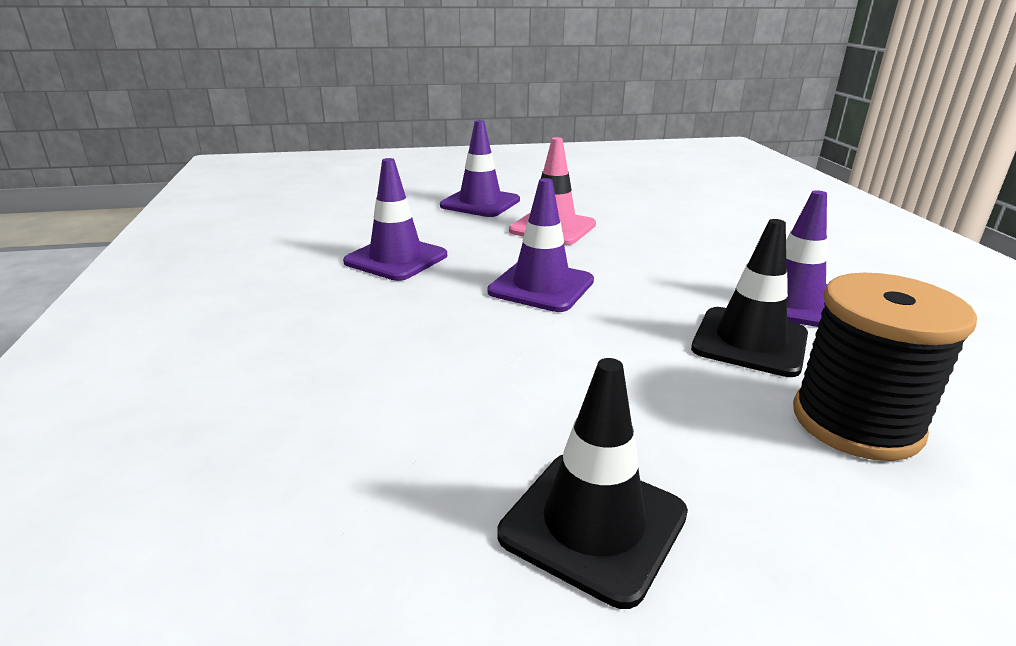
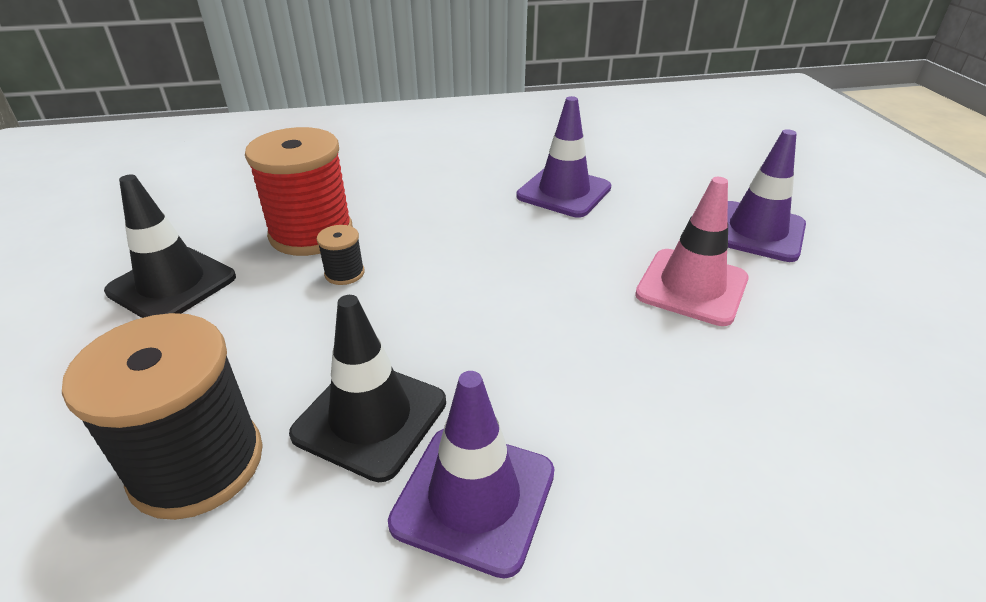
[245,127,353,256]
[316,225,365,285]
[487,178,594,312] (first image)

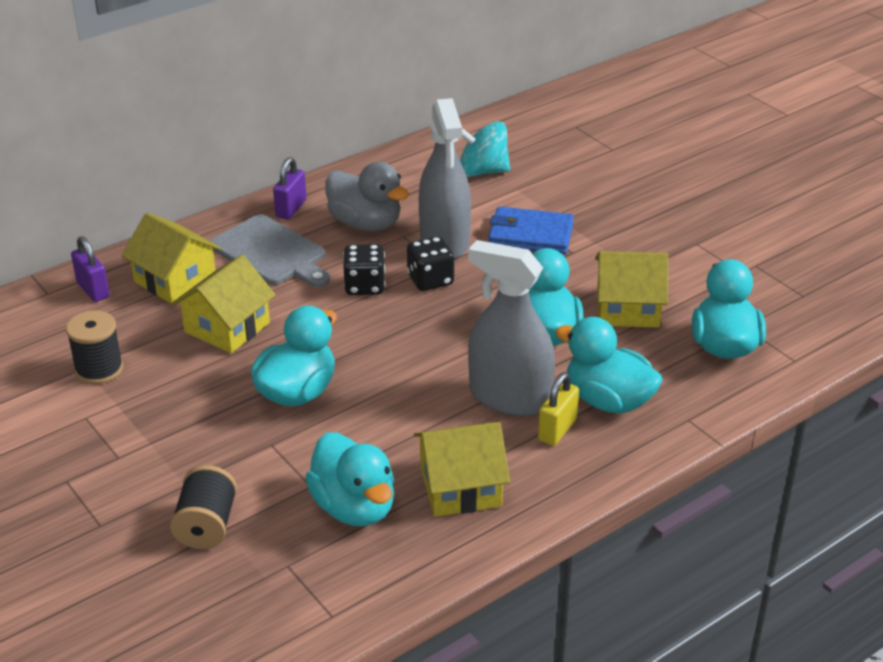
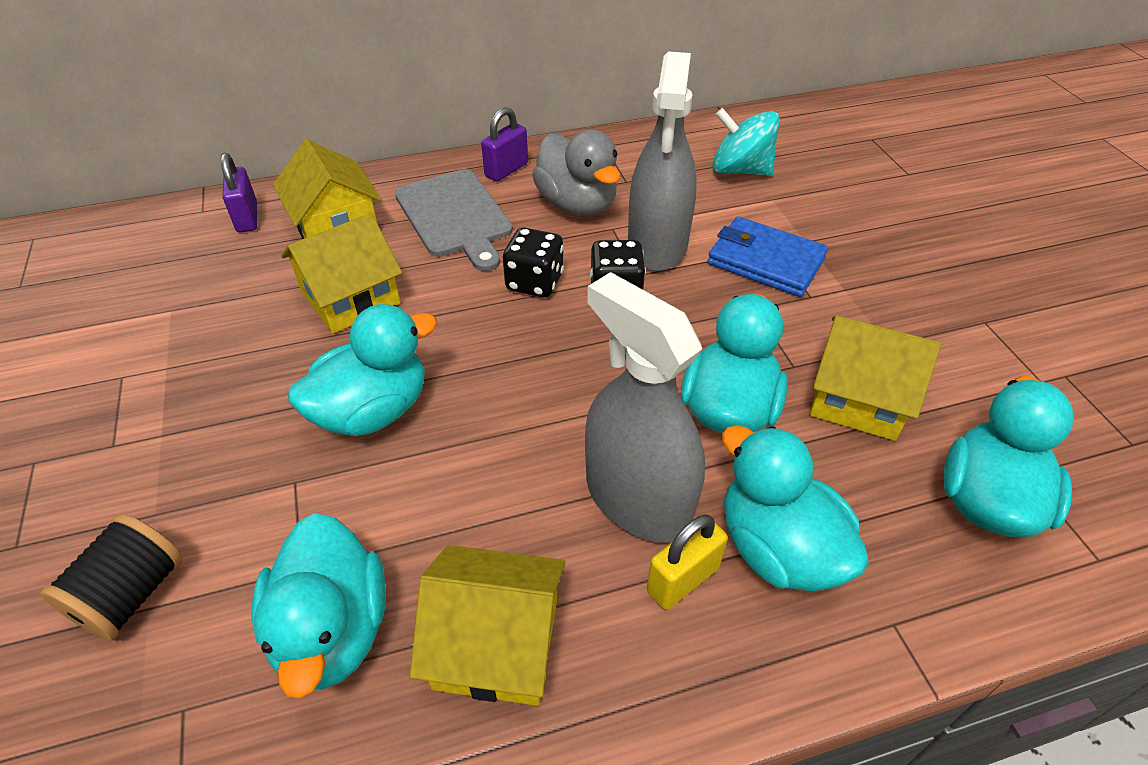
[66,310,123,384] (first image)

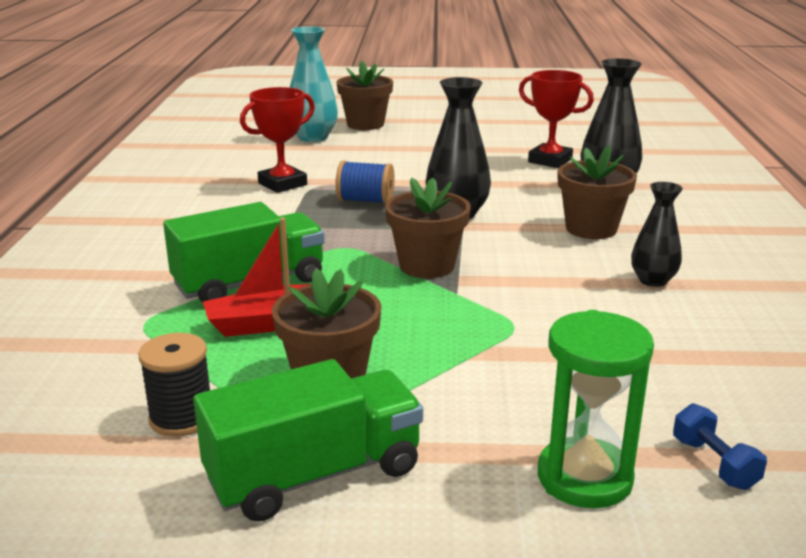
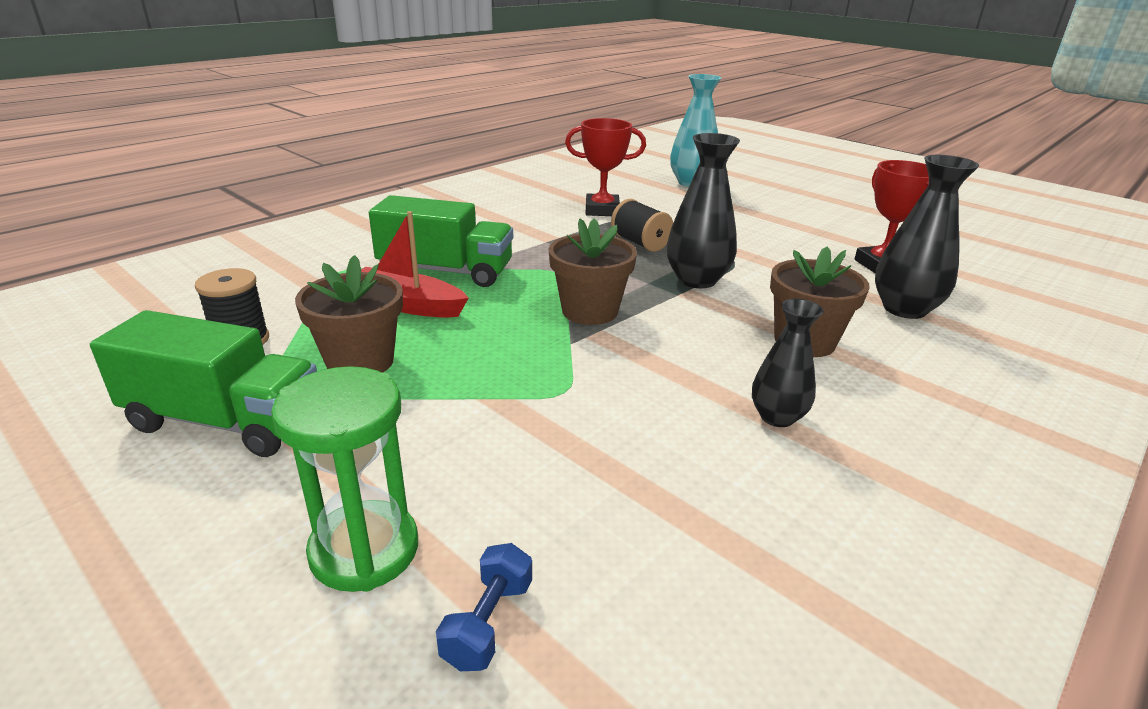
[611,199,673,252]
[336,61,393,130] (first image)

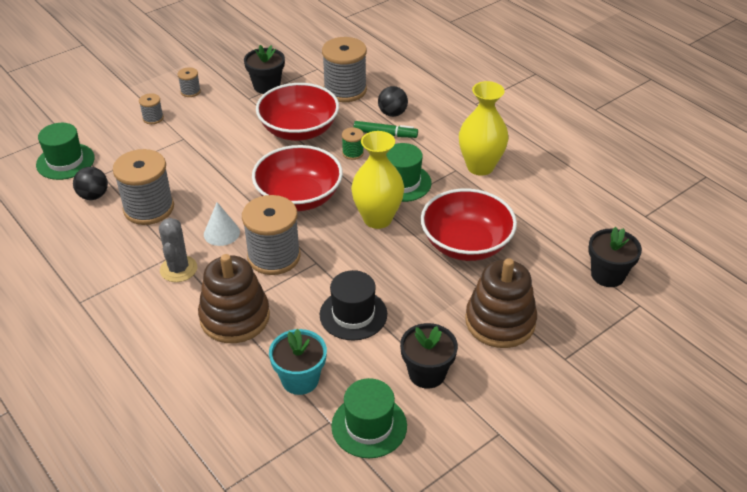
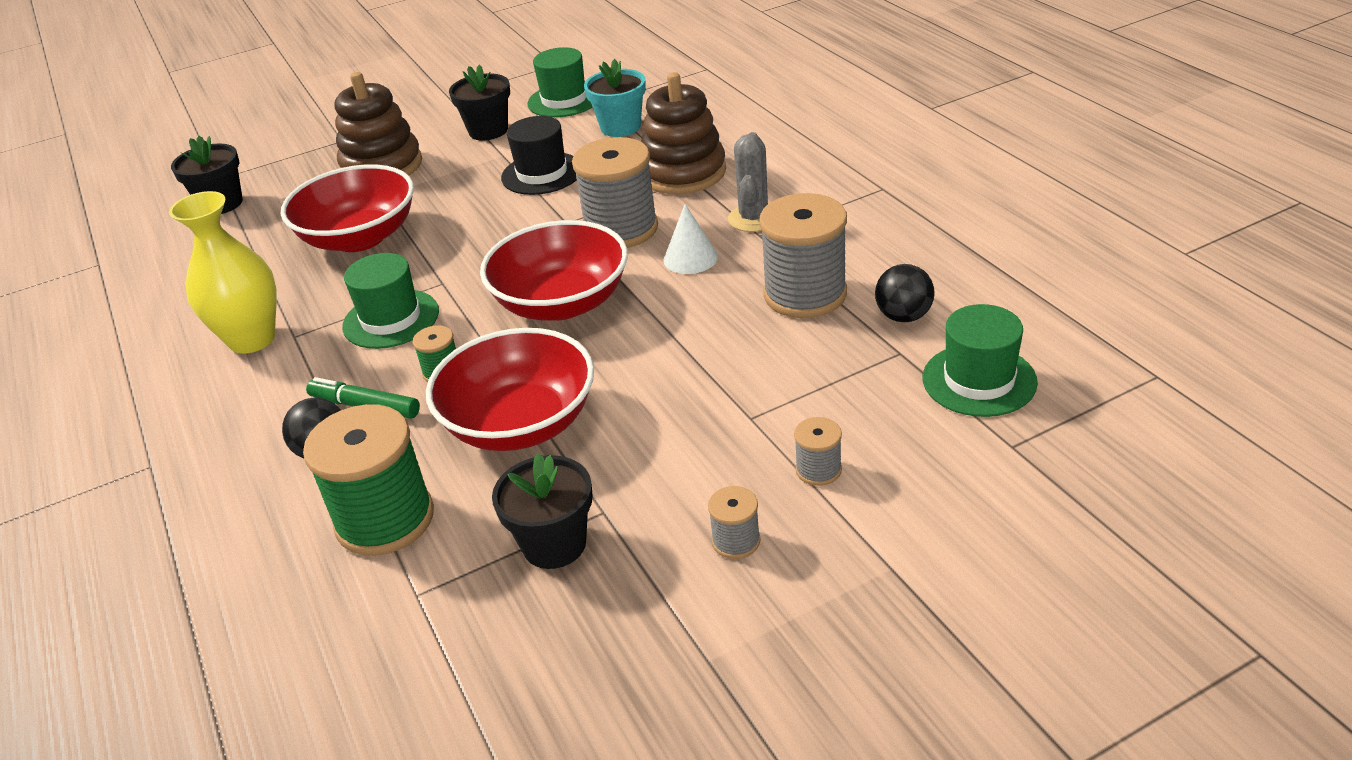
[303,404,434,556]
[351,131,404,229] (first image)

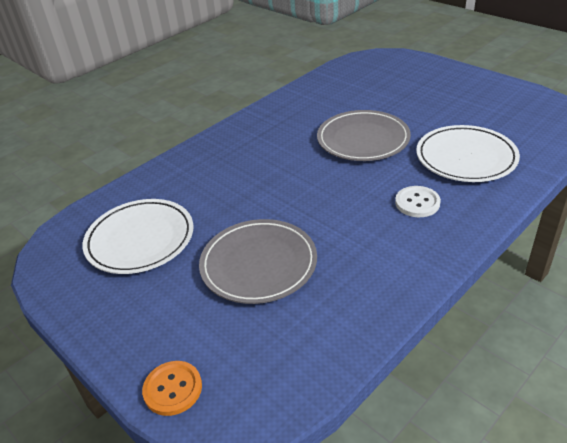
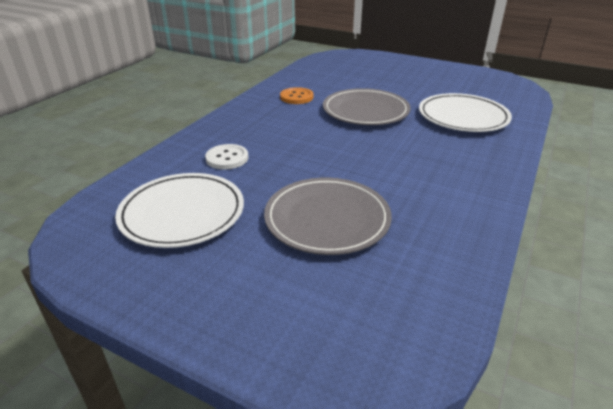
[205,144,248,169]
[280,87,313,104]

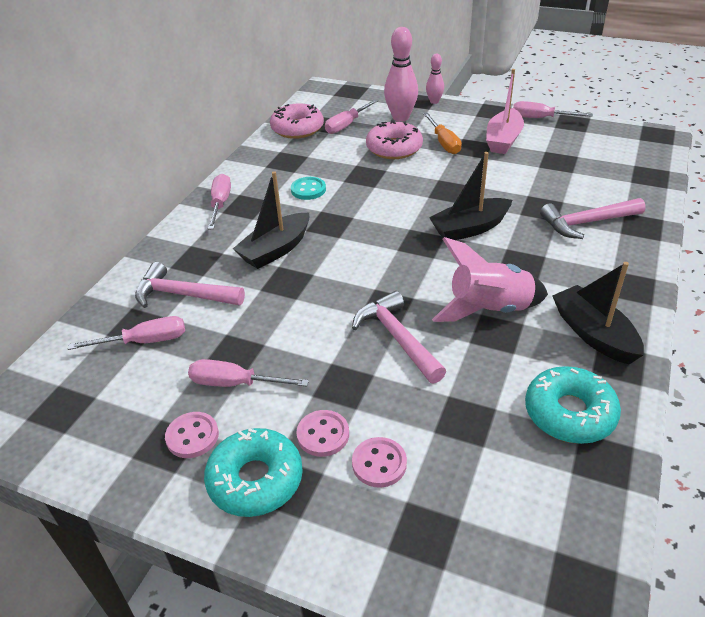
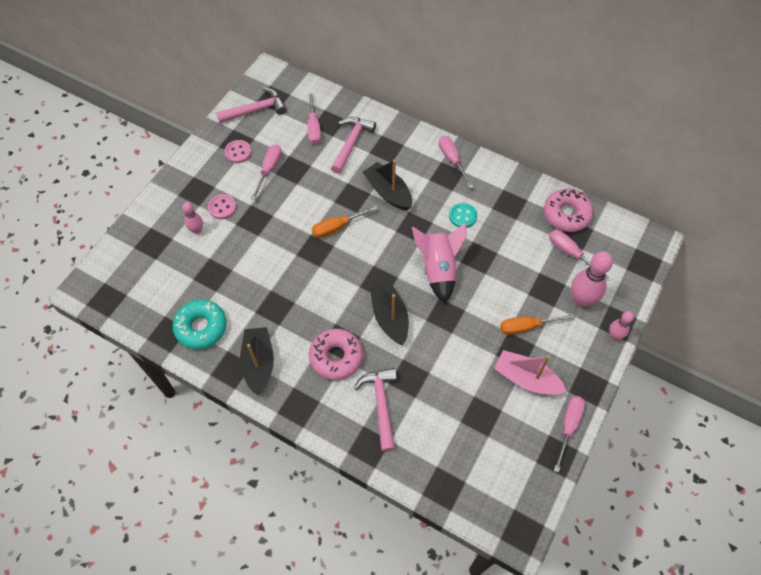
[182,202,203,234]
[216,87,286,123]
[240,327,274,395]
[309,329,363,380]
[312,206,378,238]
[412,222,466,304]
[439,136,474,189]
[204,428,303,517] (first image)

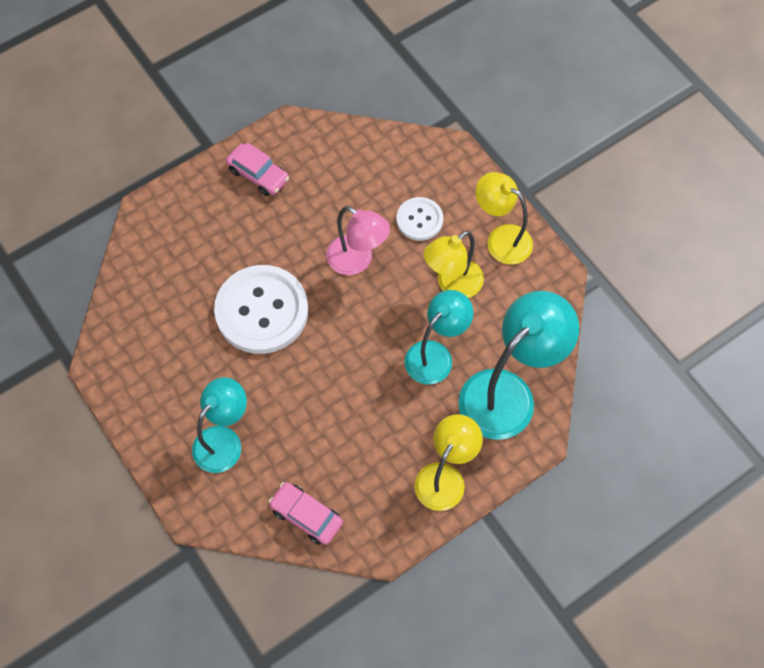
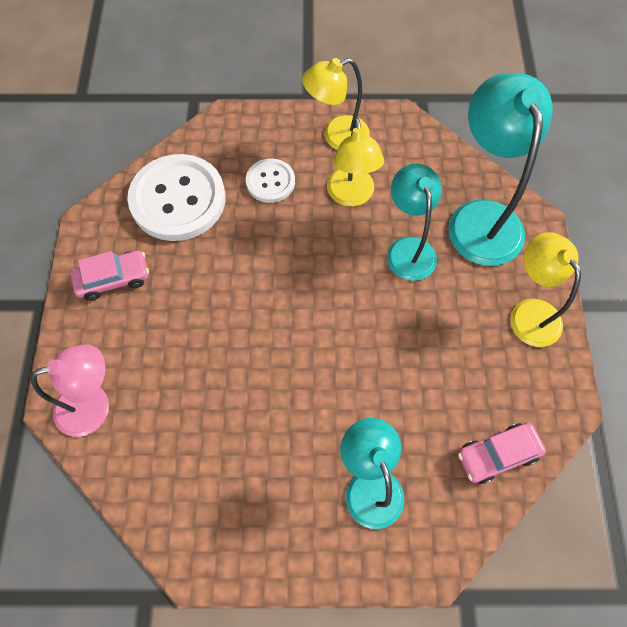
[31,344,109,437]
[127,154,226,241]

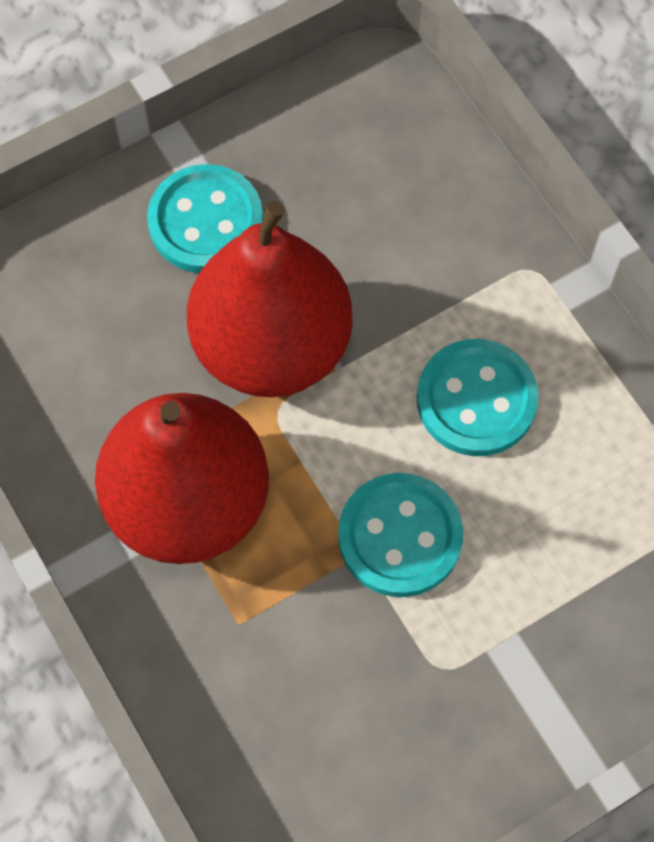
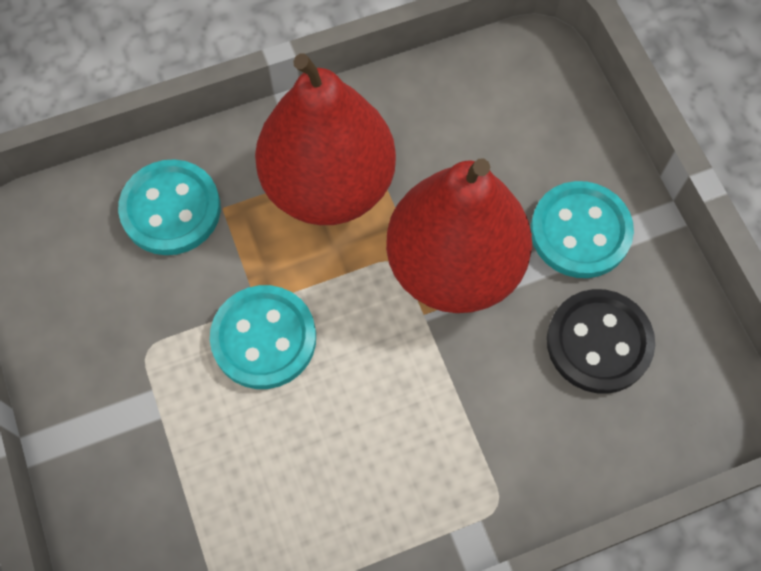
[118,159,221,255]
[547,289,655,394]

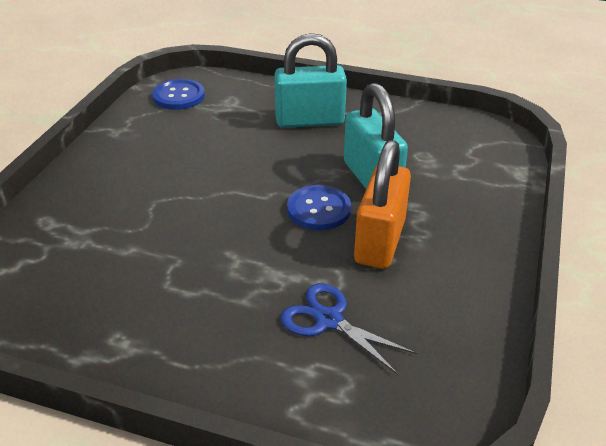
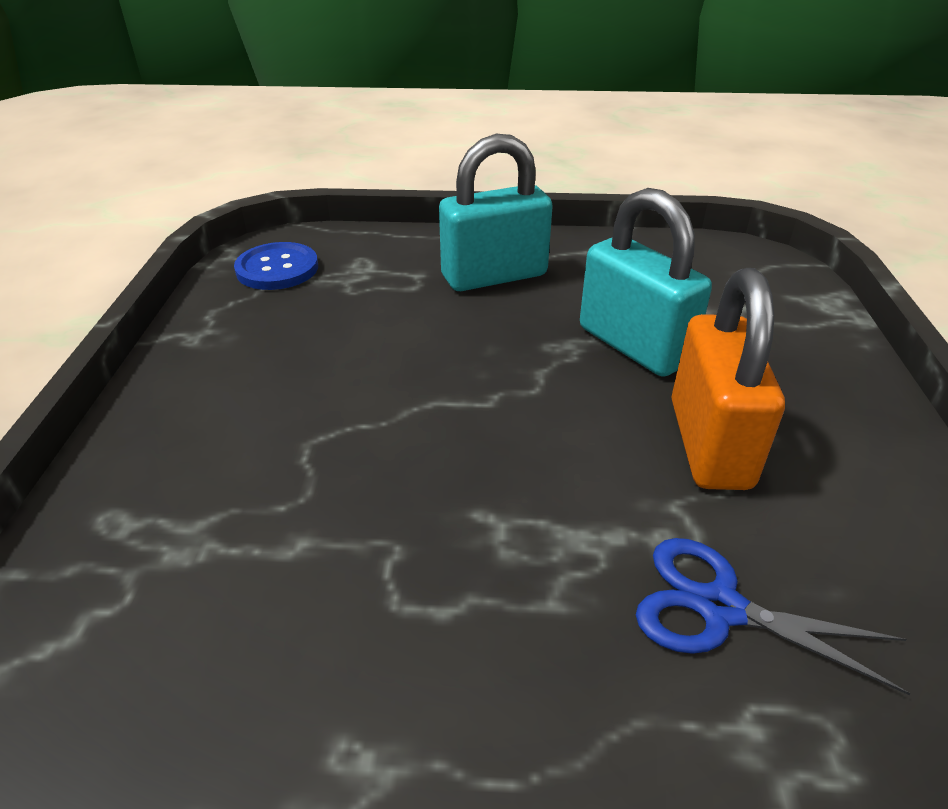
[287,185,351,230] (first image)

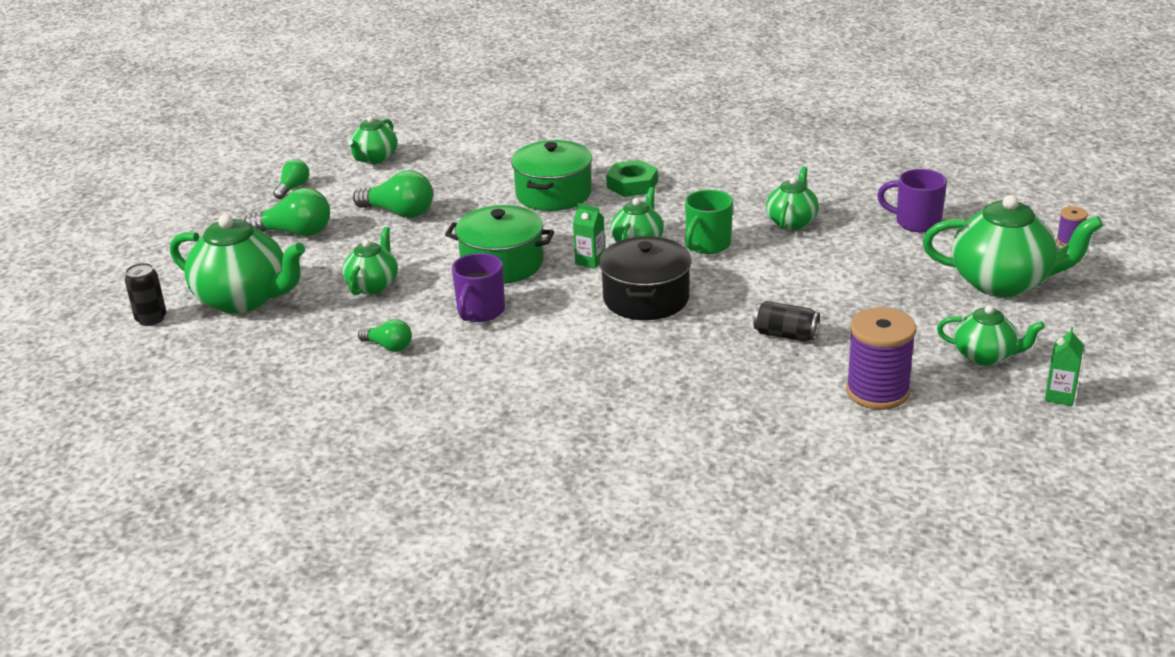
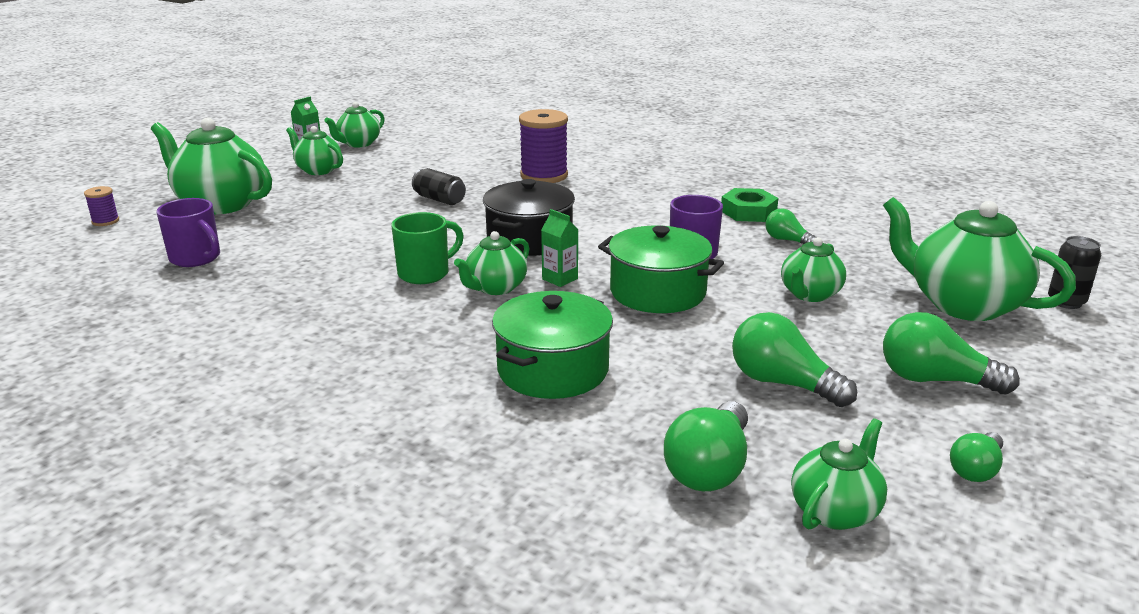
[324,102,385,147]
[519,109,568,183]
[664,401,748,491]
[721,188,778,222]

